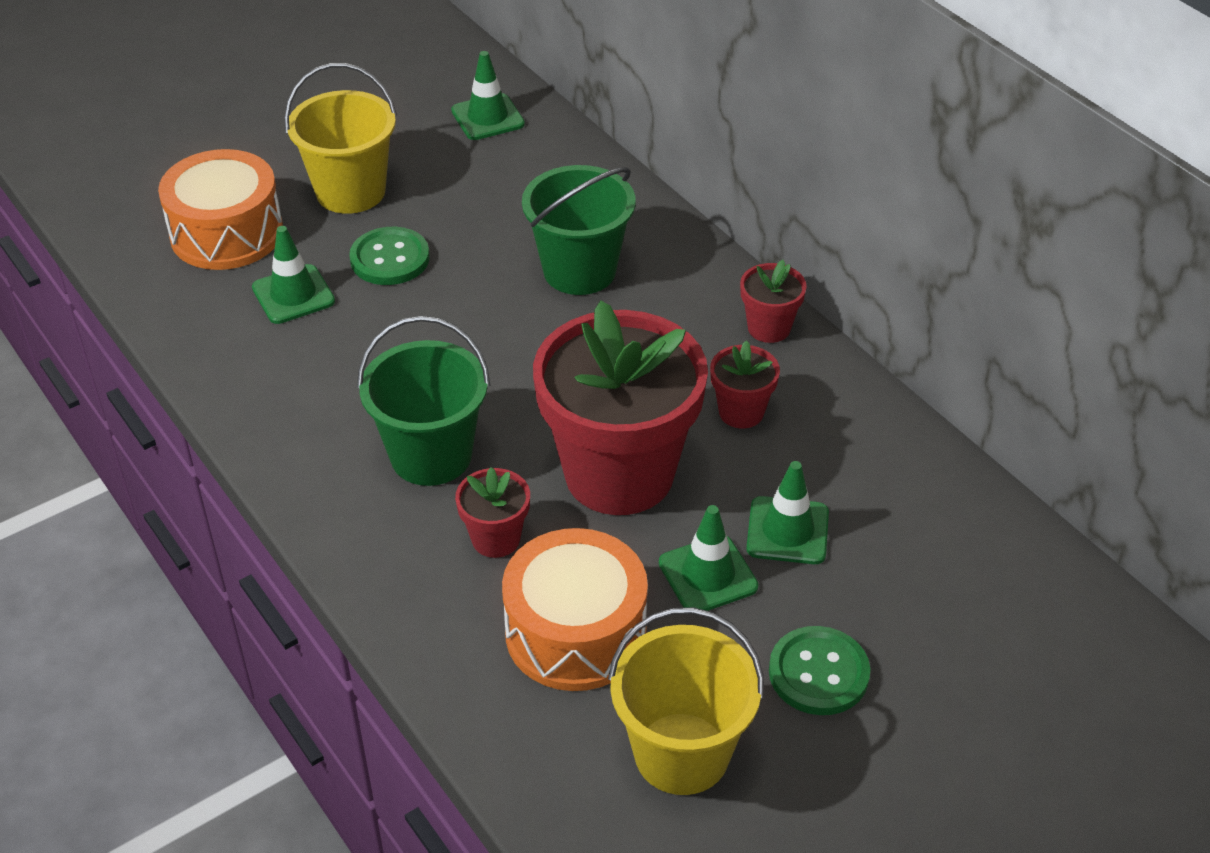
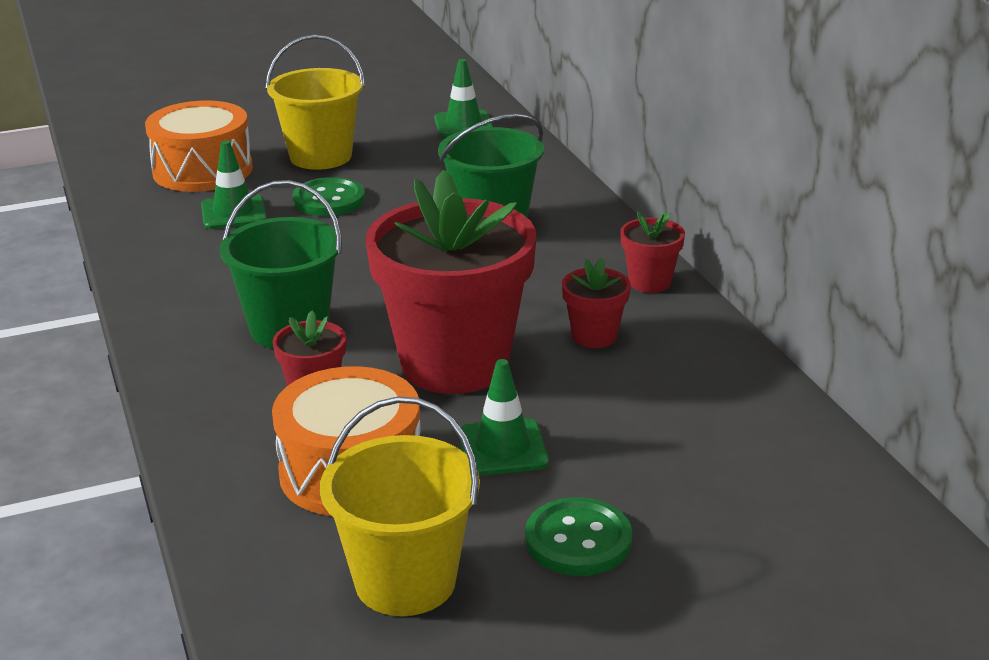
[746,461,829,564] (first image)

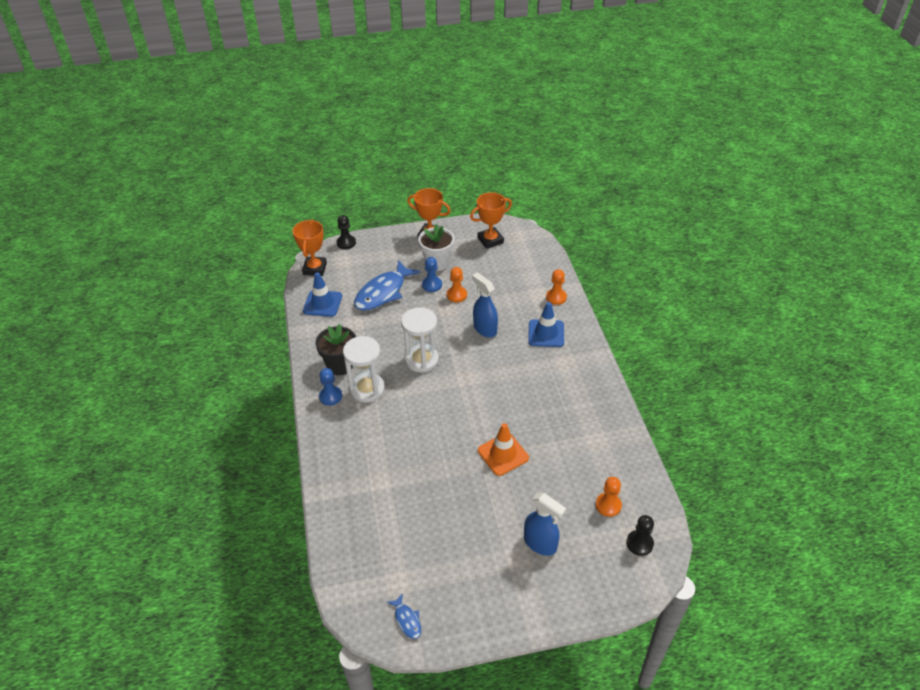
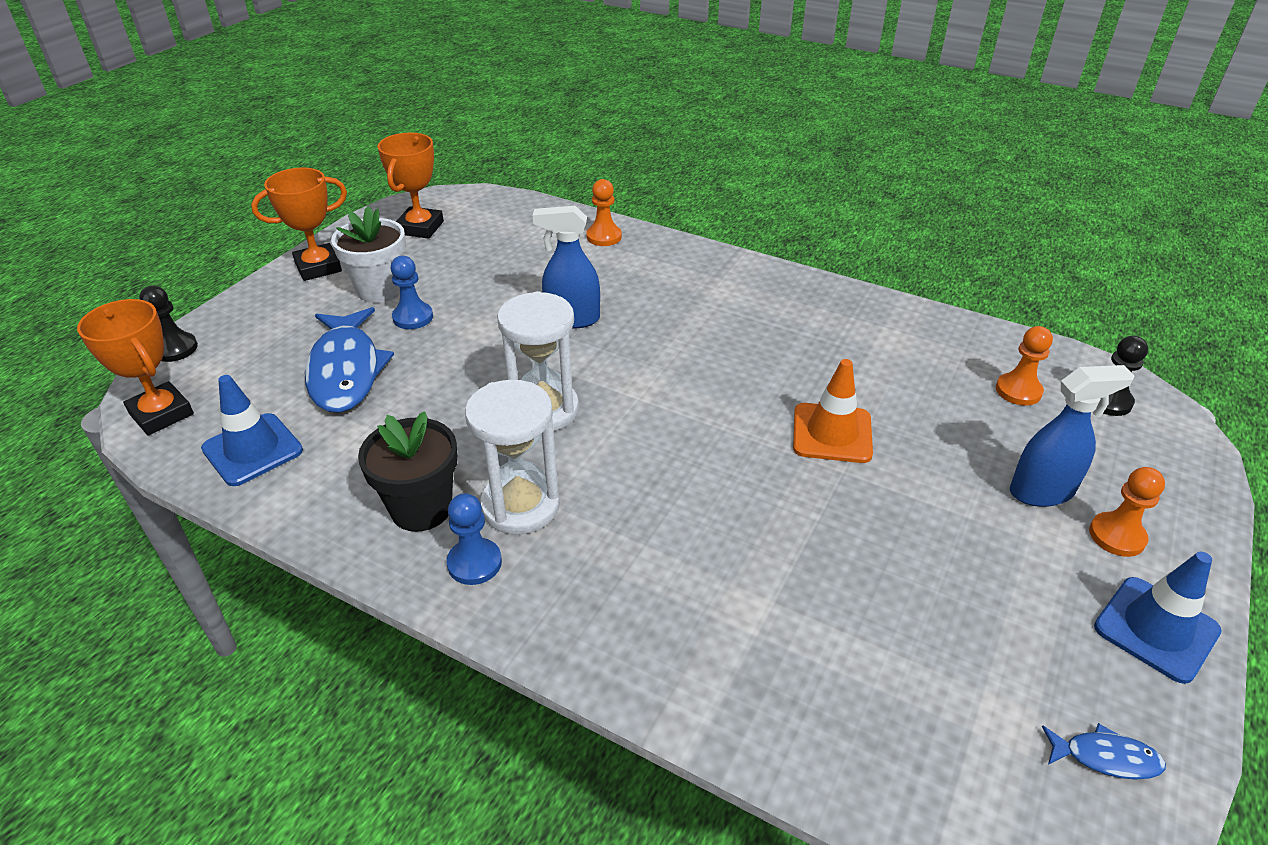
[1089,467,1165,557]
[1094,552,1222,684]

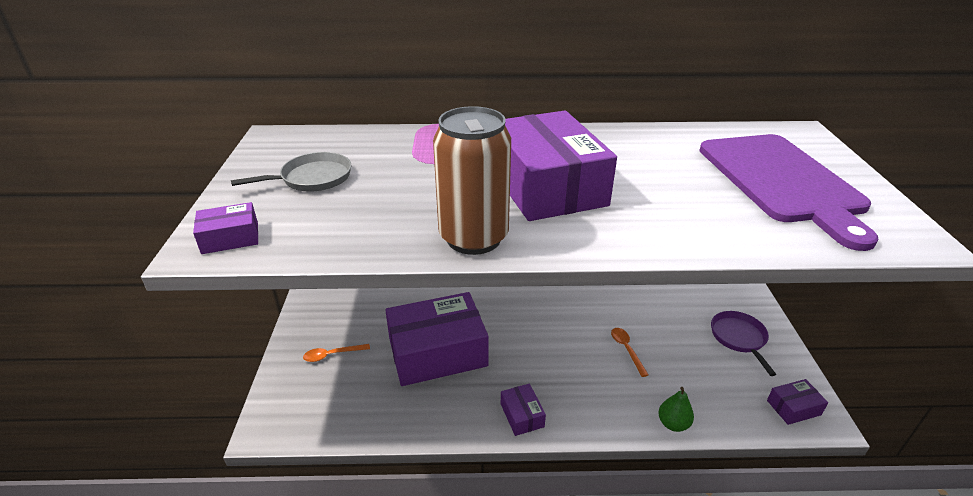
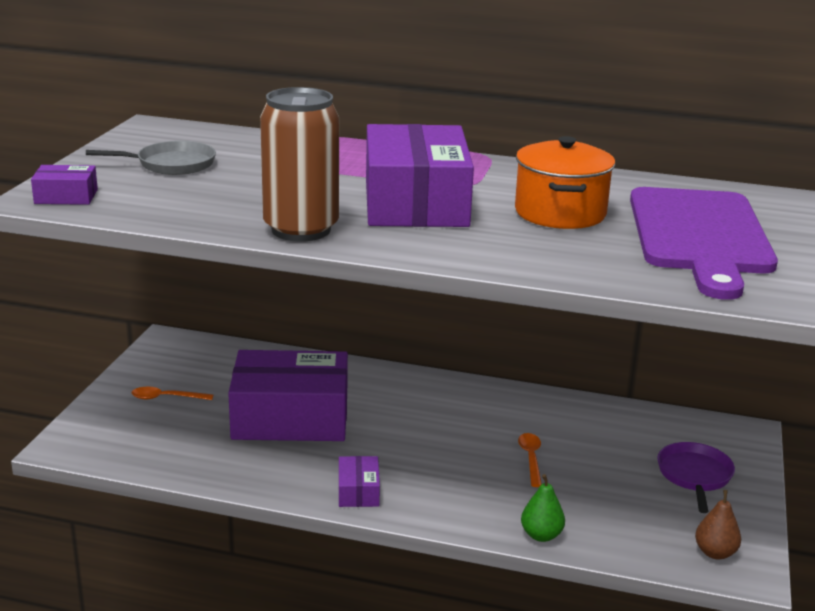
[515,136,615,229]
[695,490,741,559]

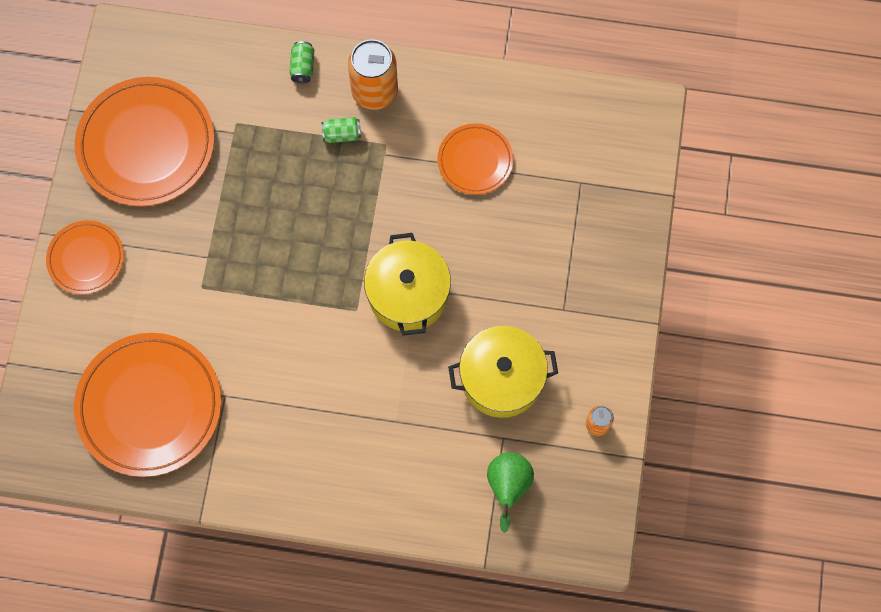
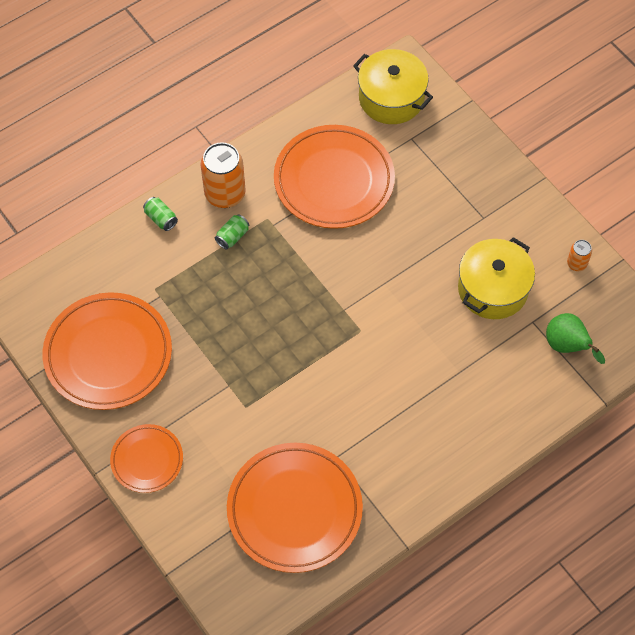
[274,125,395,229]
[353,49,433,124]

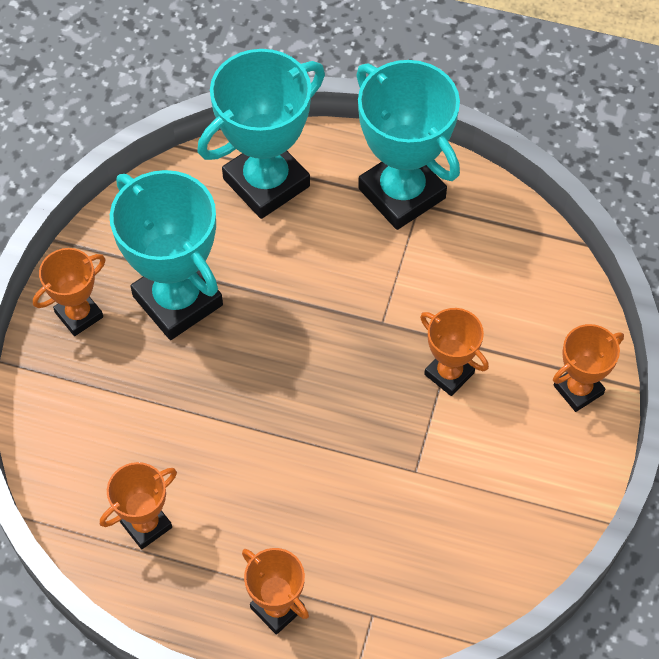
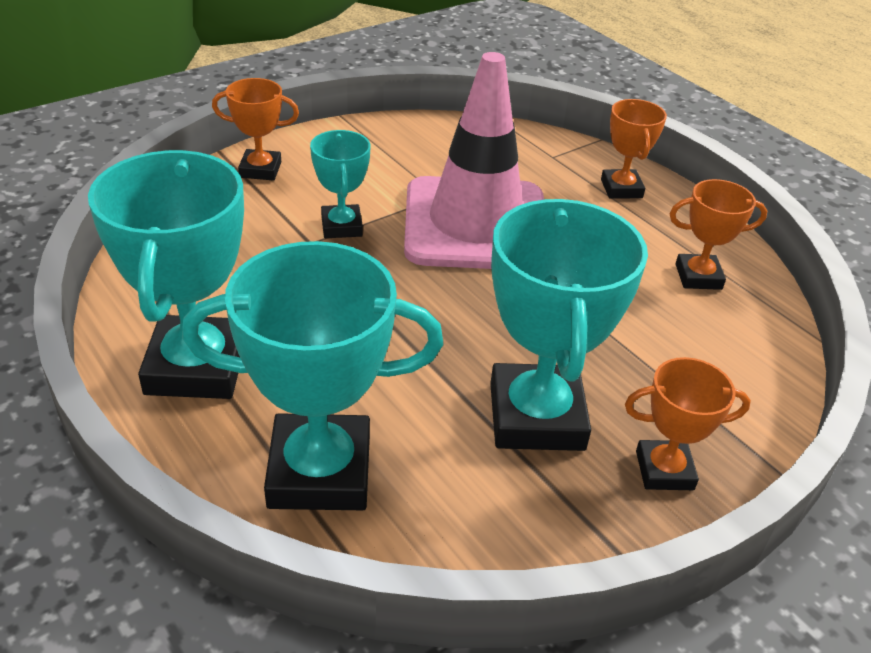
[310,130,371,238]
[404,52,544,269]

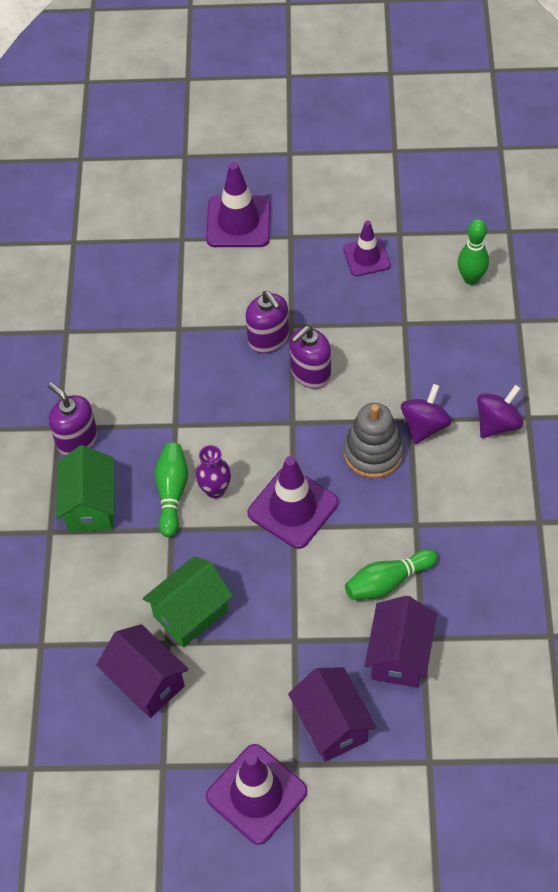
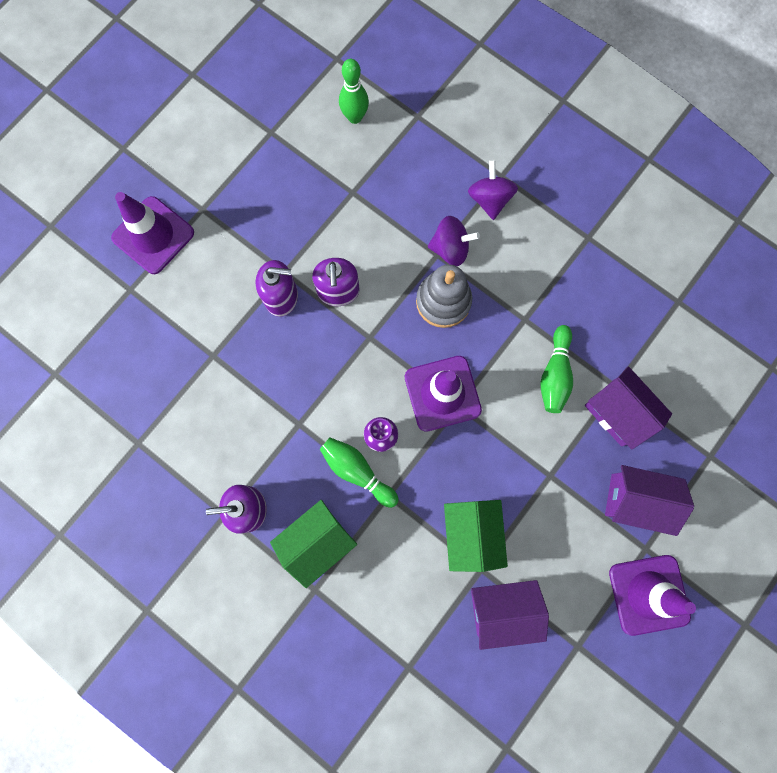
[270,500,357,588]
[428,216,480,266]
[343,221,391,276] (first image)

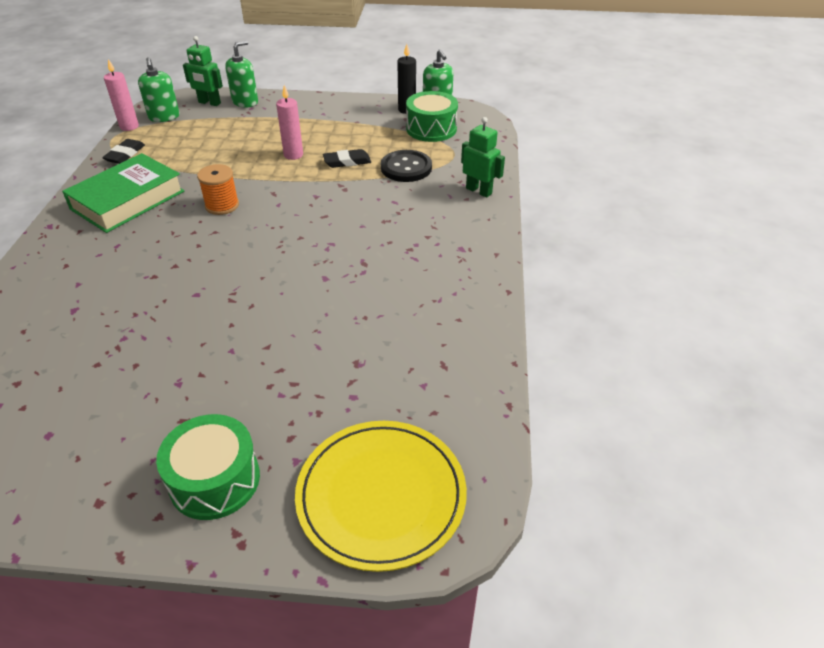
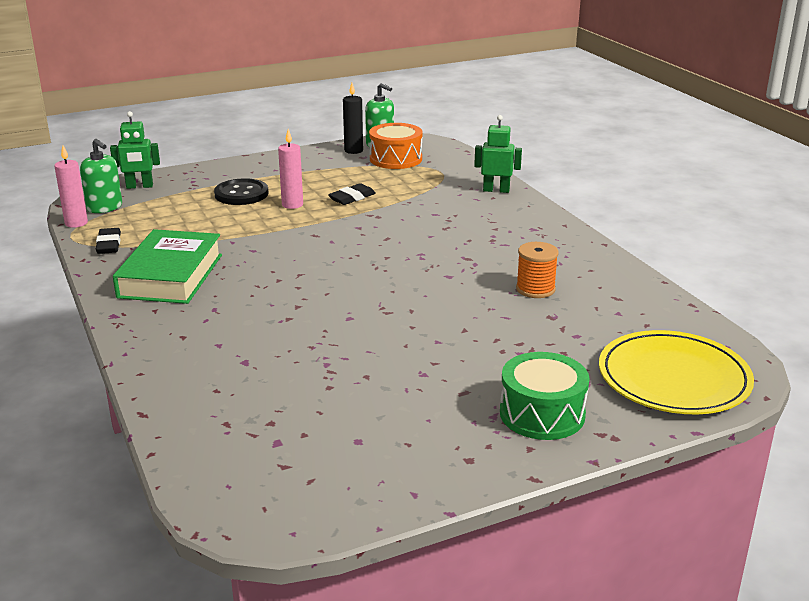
[214,178,268,205]
[369,123,423,169]
[516,242,559,298]
[225,41,258,108] (first image)

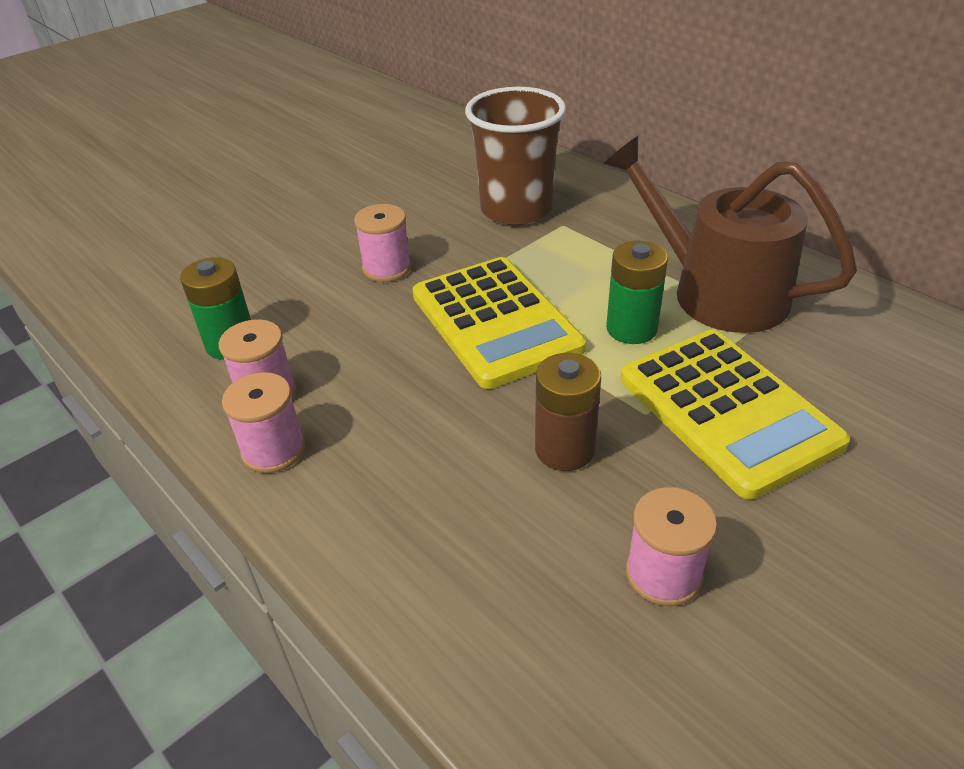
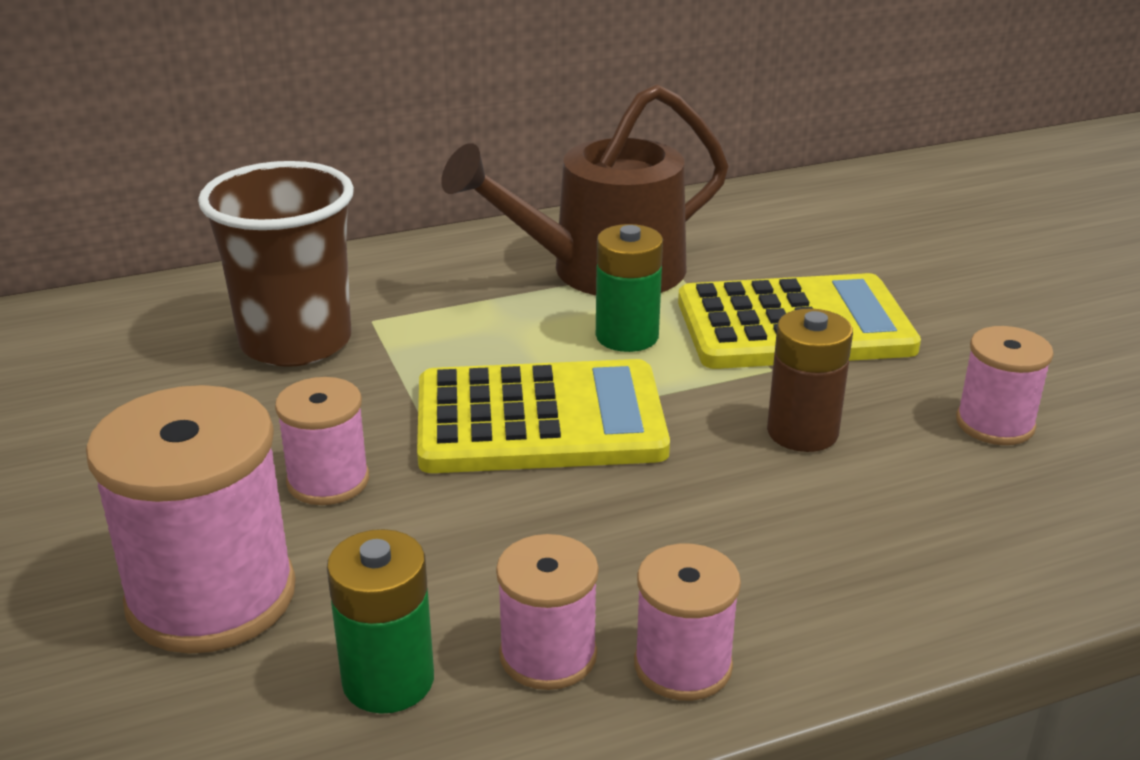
[86,385,296,654]

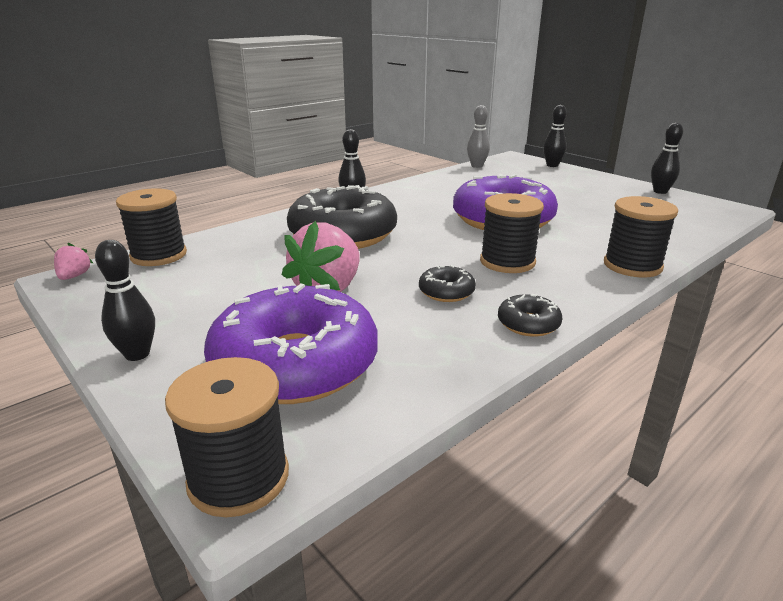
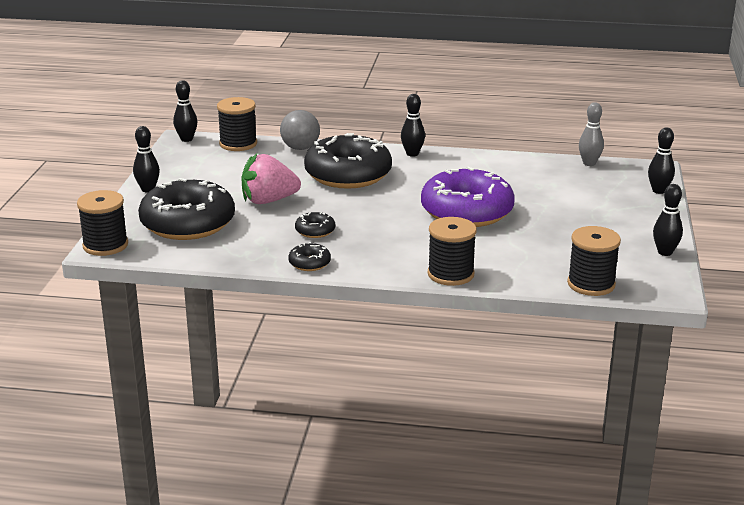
[138,178,235,240]
[173,80,197,142]
[280,110,320,150]
[567,226,621,296]

